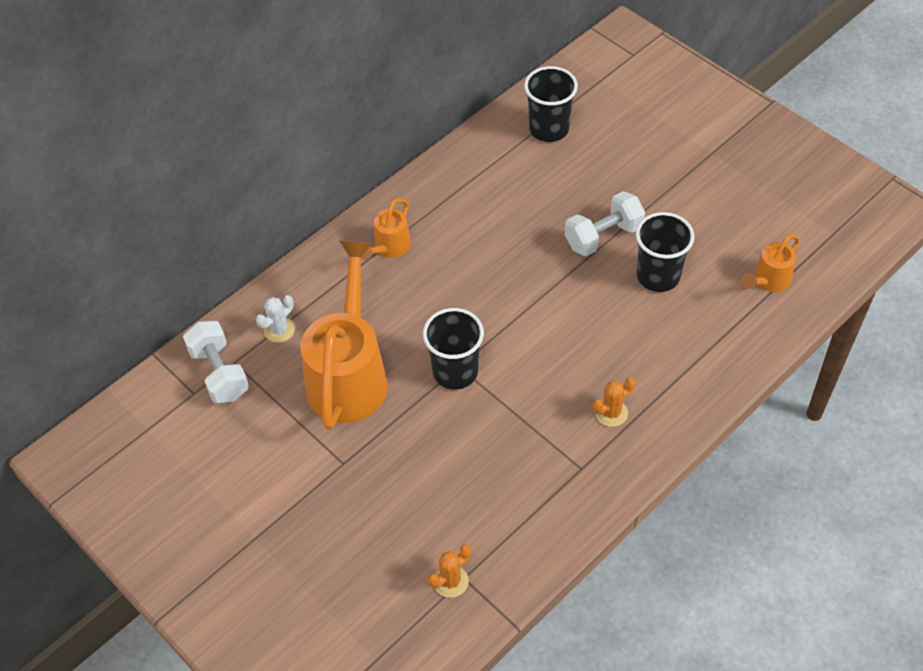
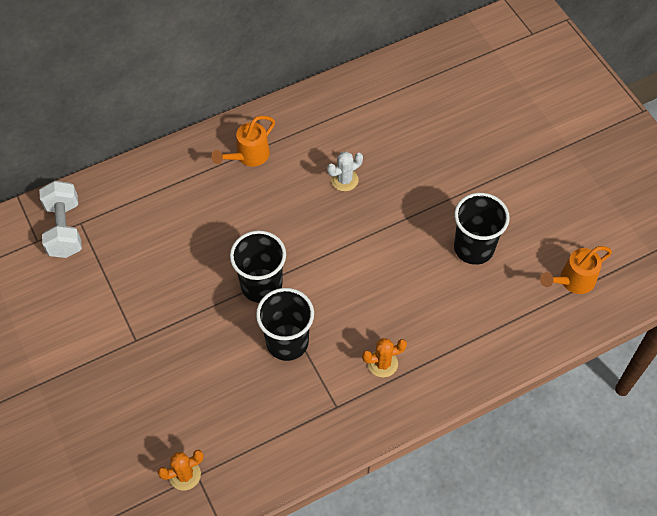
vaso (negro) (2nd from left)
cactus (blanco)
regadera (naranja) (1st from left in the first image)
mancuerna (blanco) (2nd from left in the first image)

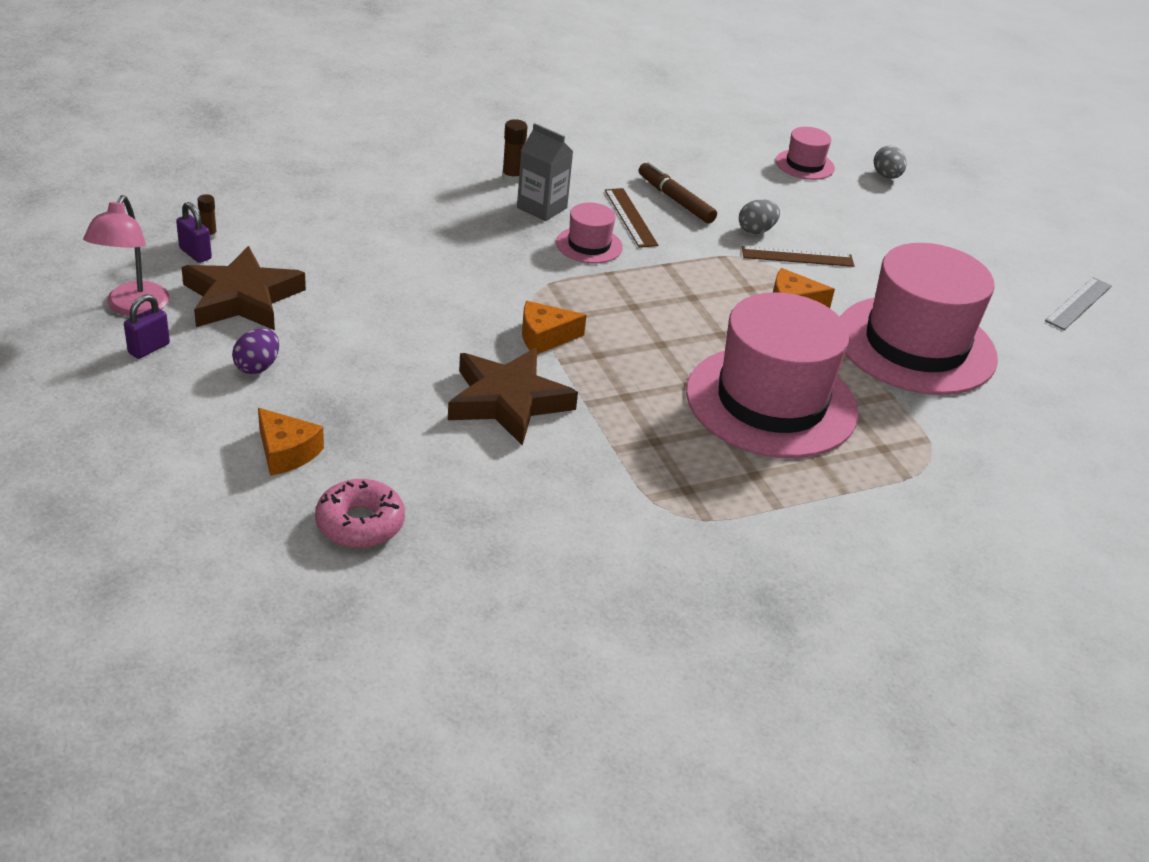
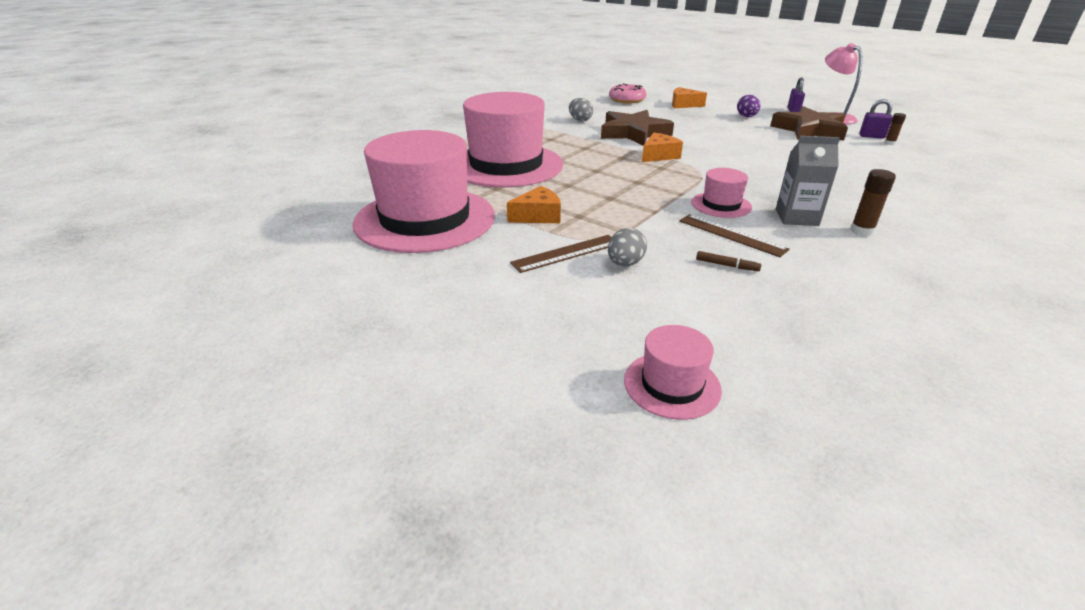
huevo (gris) (1st from left)
rotulador (marrón)
regla (gris)

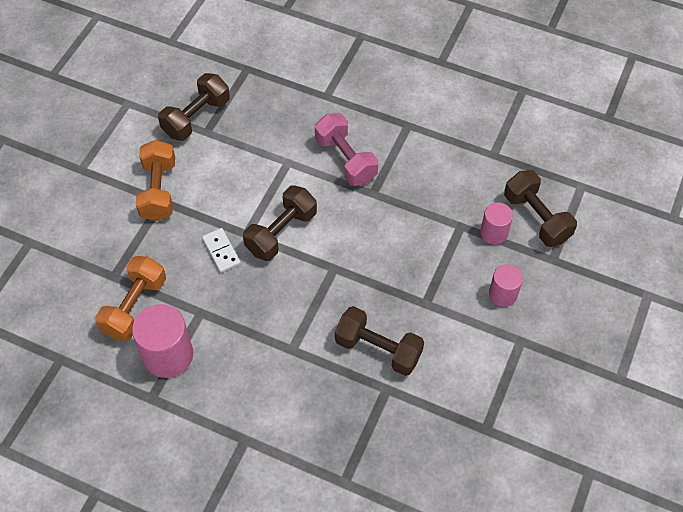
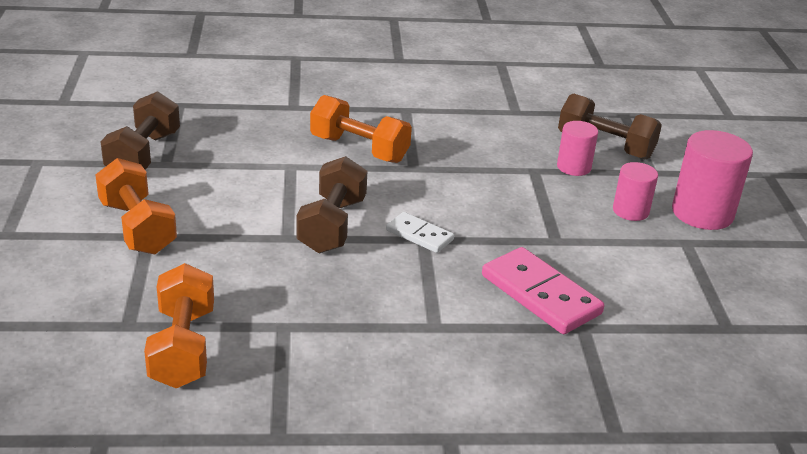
mancuerna (naranja) (3rd from left)
ficha de dominó (blanco)
ficha de dominó (rosa)
cilindro (rosa) (3rd from left)

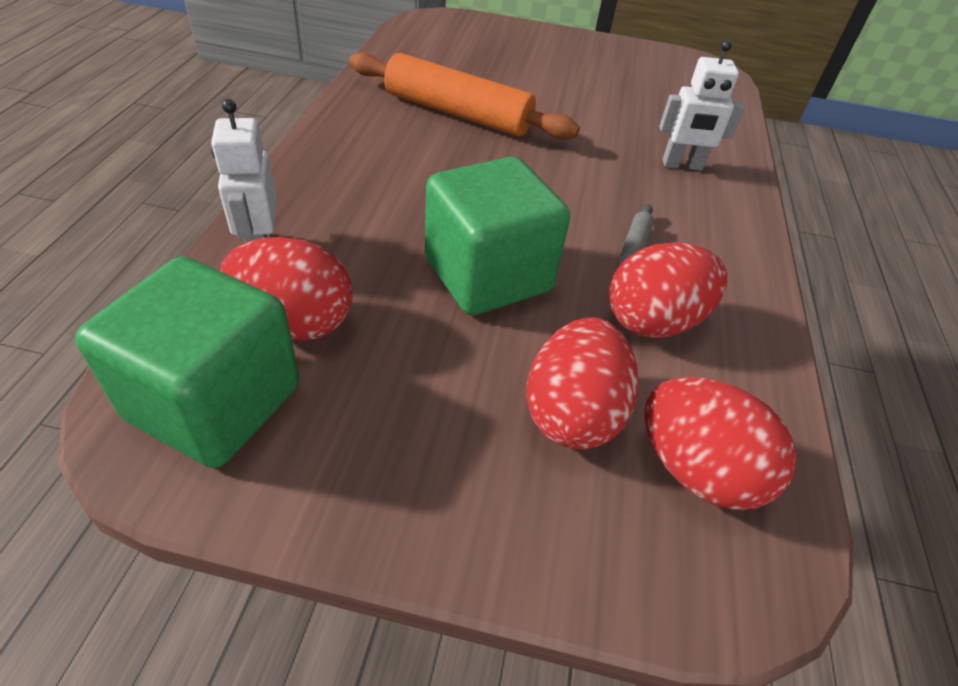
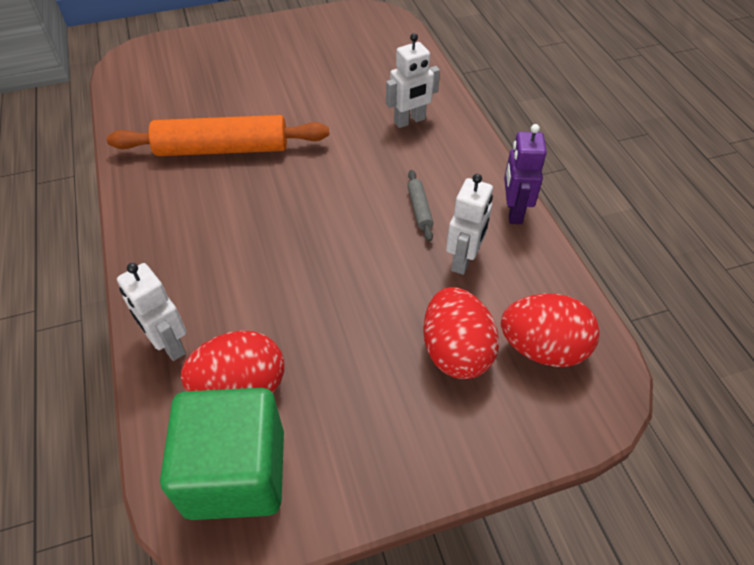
robot (blanco) (3rd from left)
robot (morado)
cubo (verde) (2nd from left in the first image)

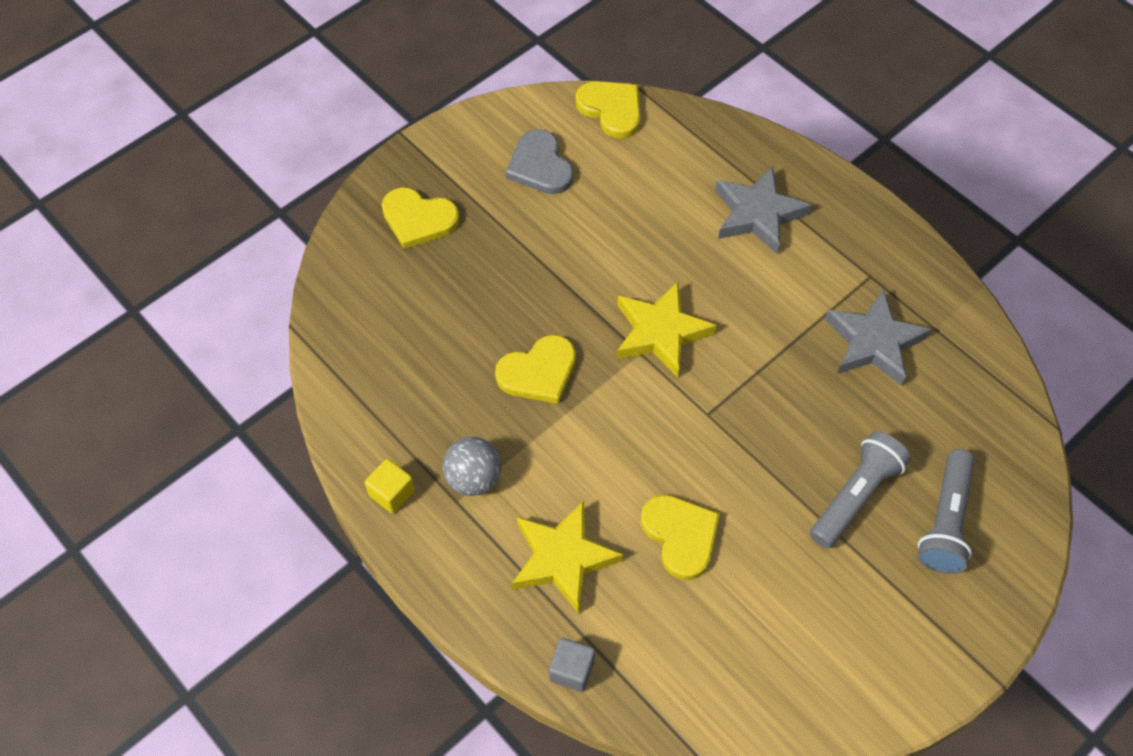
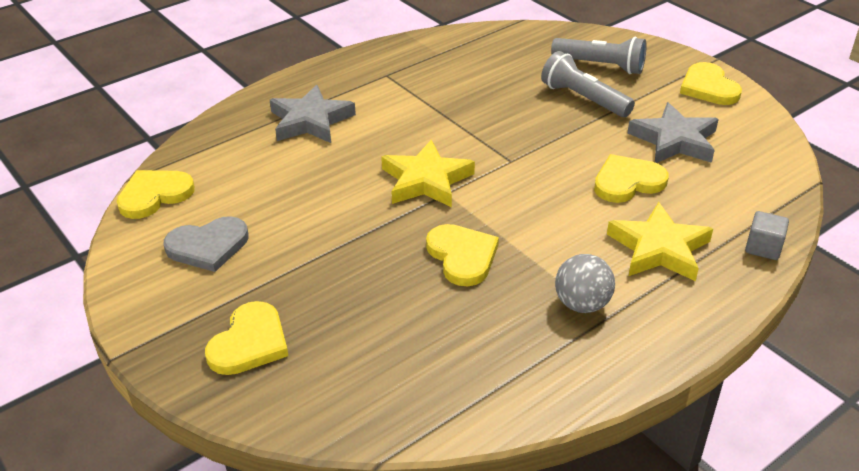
estrella (gris) (2nd from left)
corazón (amarillo) (5th from left)
cubo (amarillo)

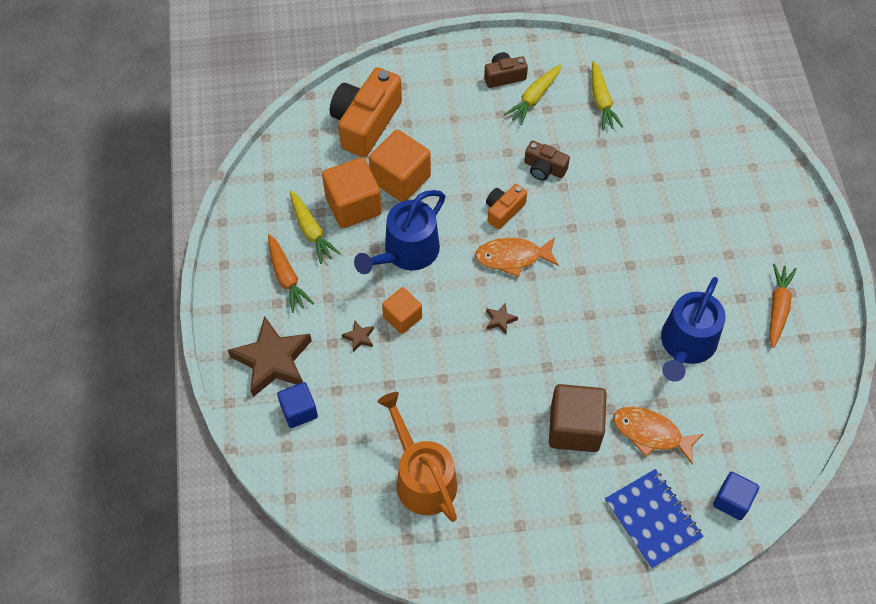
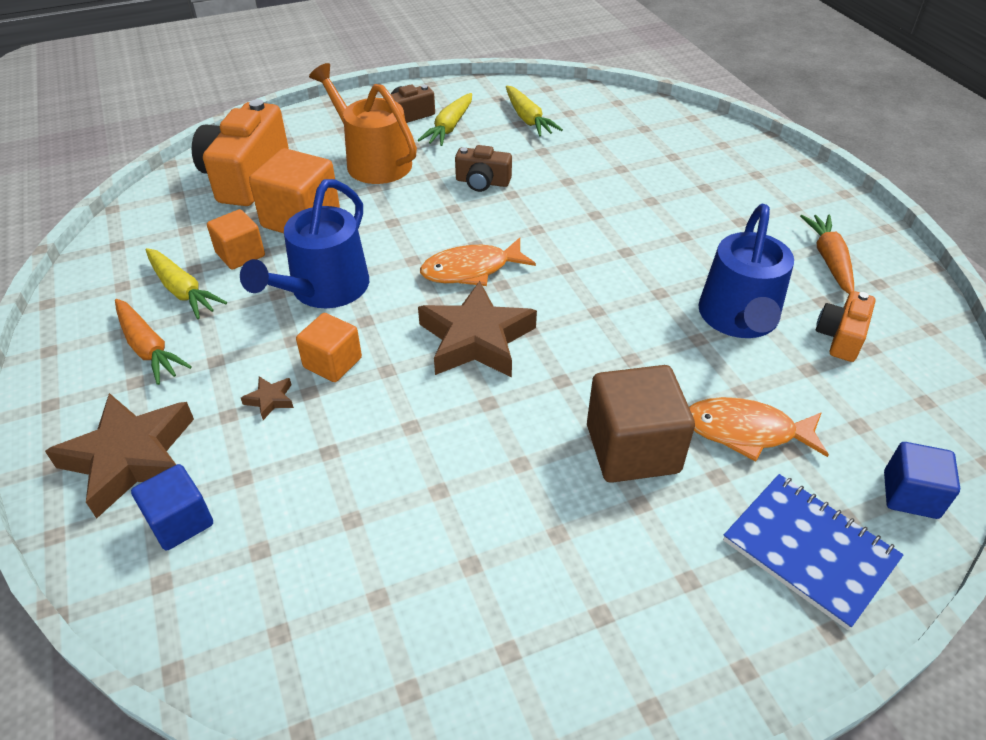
cubo (naranja) (1st from left)
regadera (naranja)
estrella (marrón) (3rd from left)
cámara (naranja) (2nd from left)

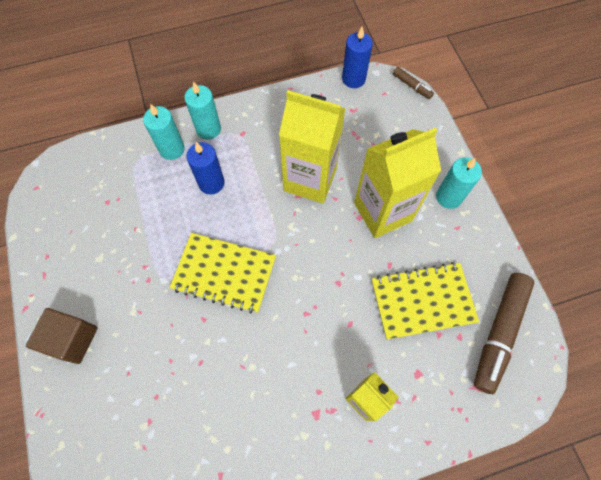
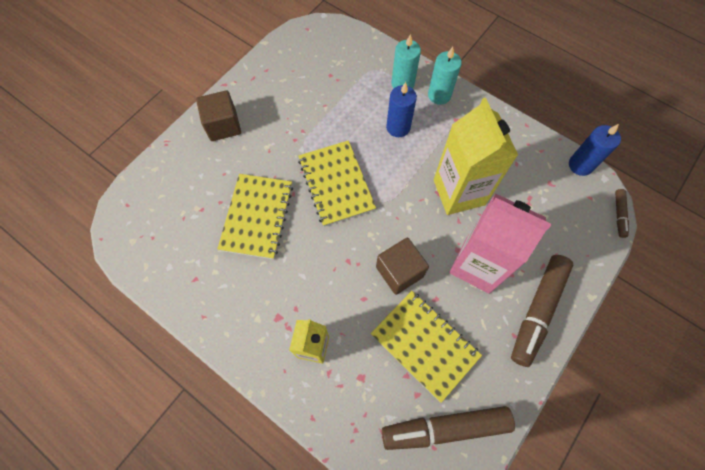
cuaderno (amarillo) (1st from left)
cubo (marrón) (2nd from left)
cartón de leche (rosa)
rotulador (marrón) (2nd from left)

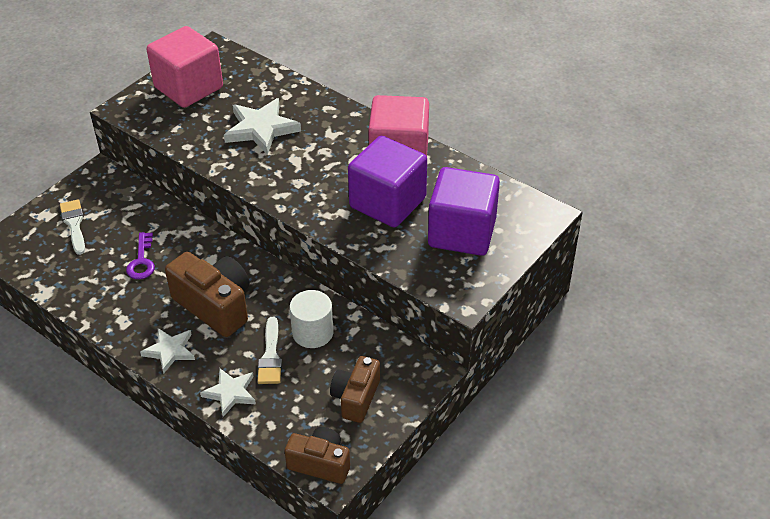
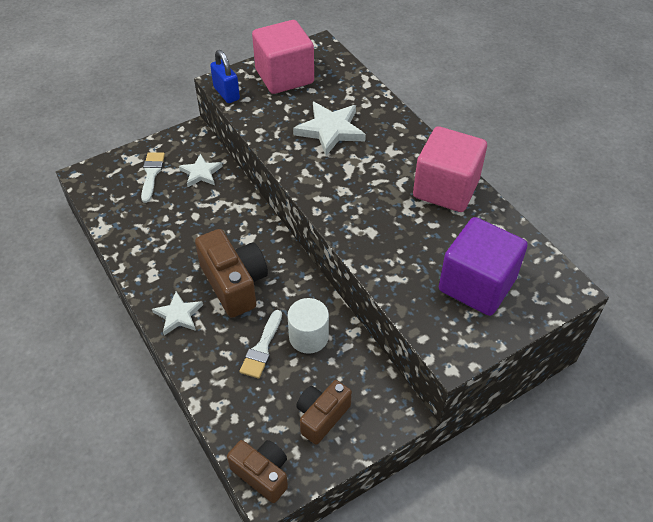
estrella (blanco) (2nd from left)
candado (azul)
llave (morado)
cubo (morado) (1st from left in the first image)

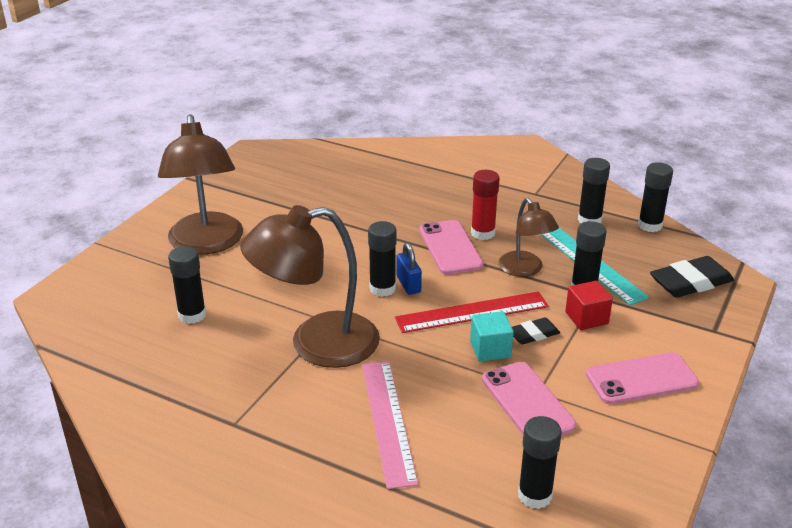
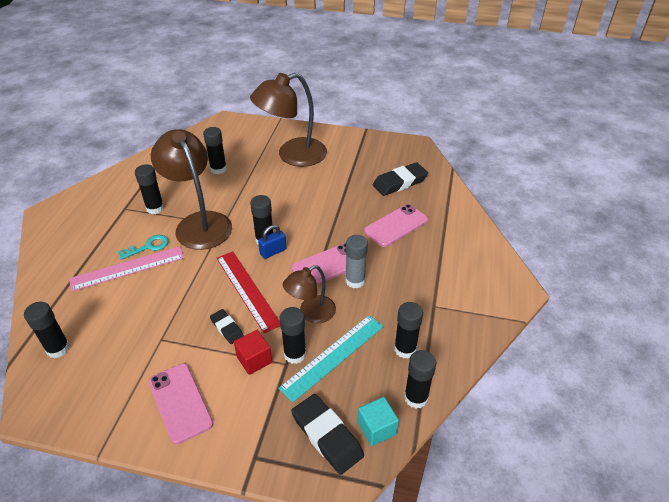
llave (turquesa)
barra de pegamento (negro) (2nd from left)
barra de pegamento (gris)
cubo (turquesa)
móvil (rosa) (3rd from left)
goma de borrar (negro) (3rd from left)

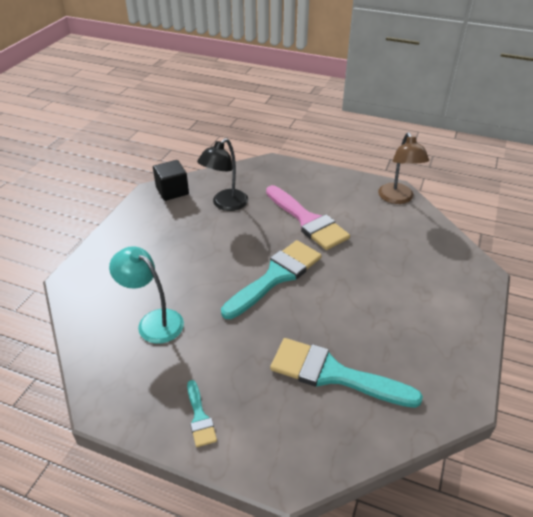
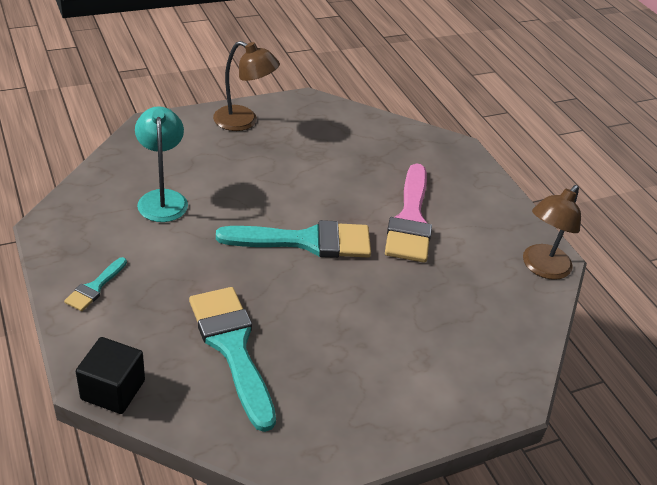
cubo (negro)
lámpara (marrón) (1st from left)
lámpara (negro)

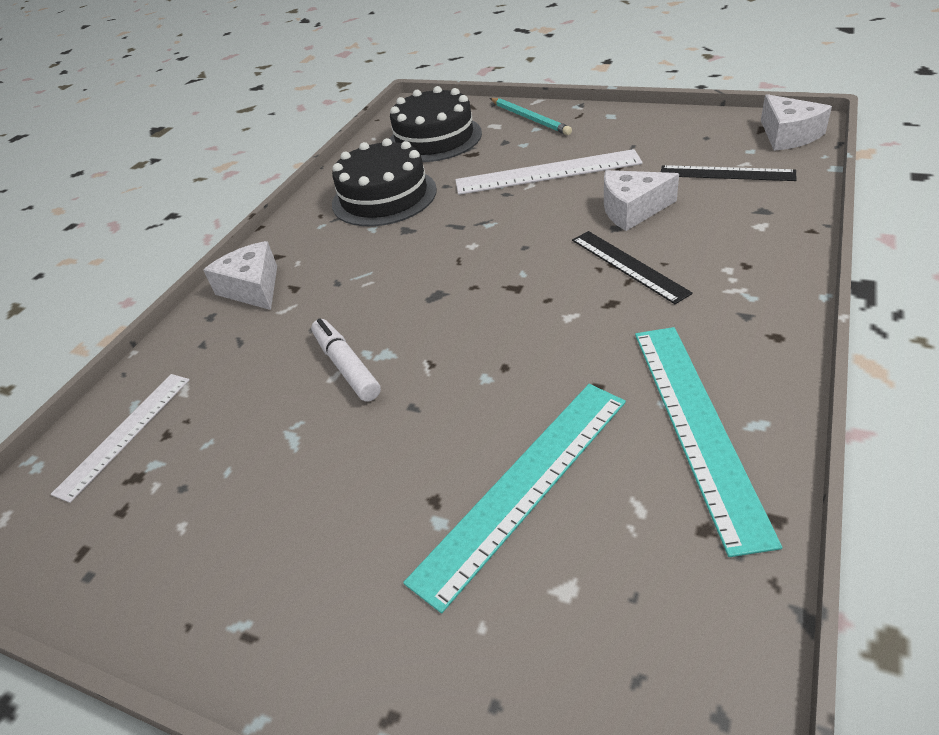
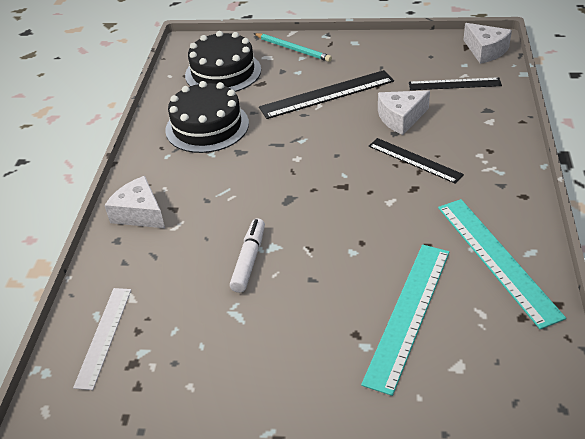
rotulador (blanco)
regla (negro) (1st from left)

